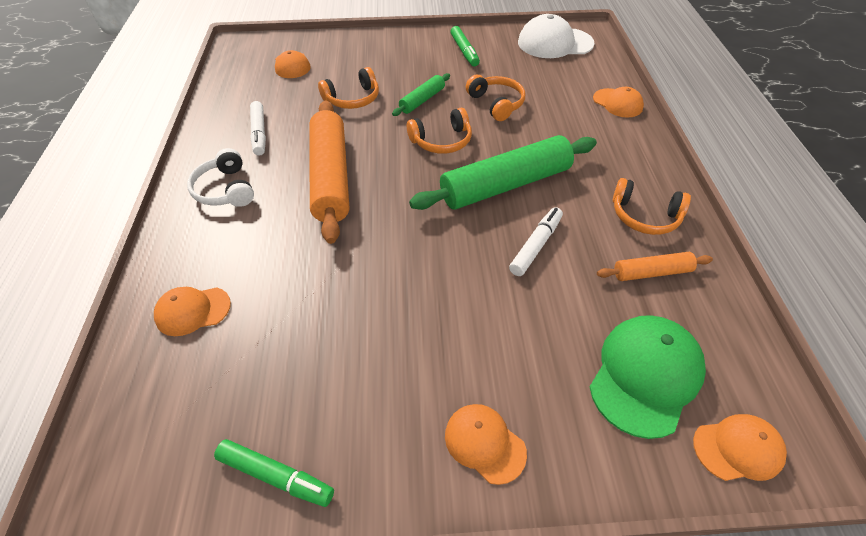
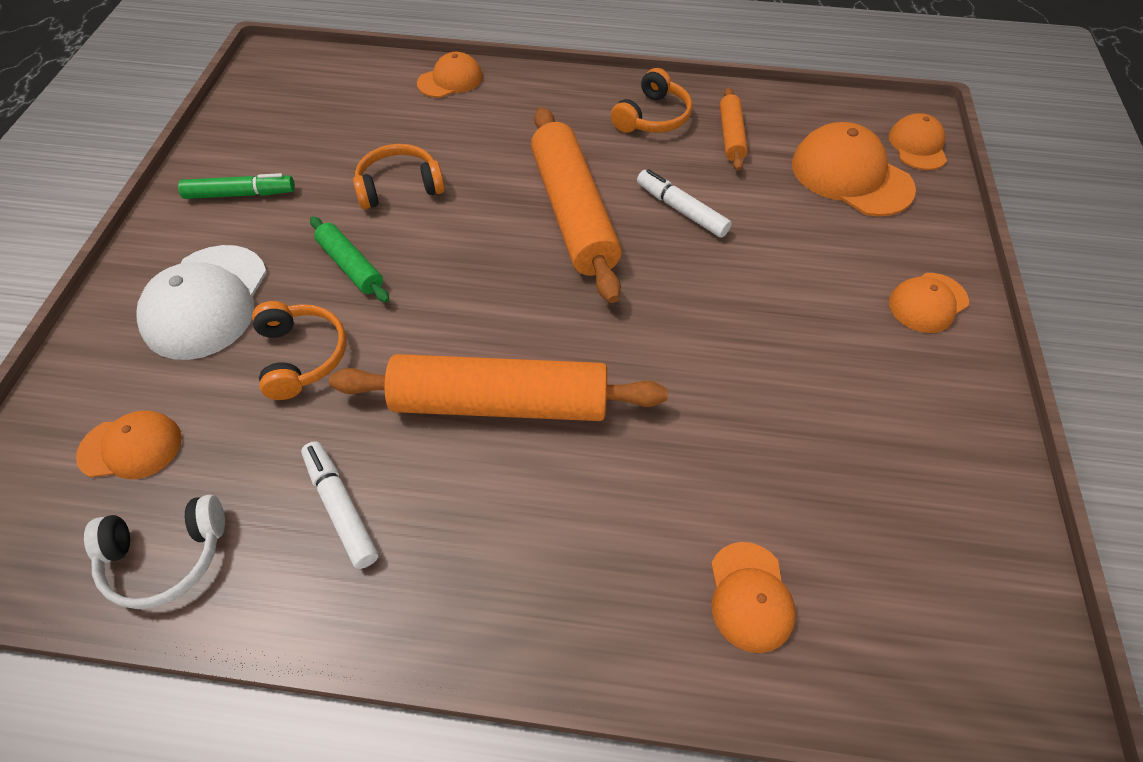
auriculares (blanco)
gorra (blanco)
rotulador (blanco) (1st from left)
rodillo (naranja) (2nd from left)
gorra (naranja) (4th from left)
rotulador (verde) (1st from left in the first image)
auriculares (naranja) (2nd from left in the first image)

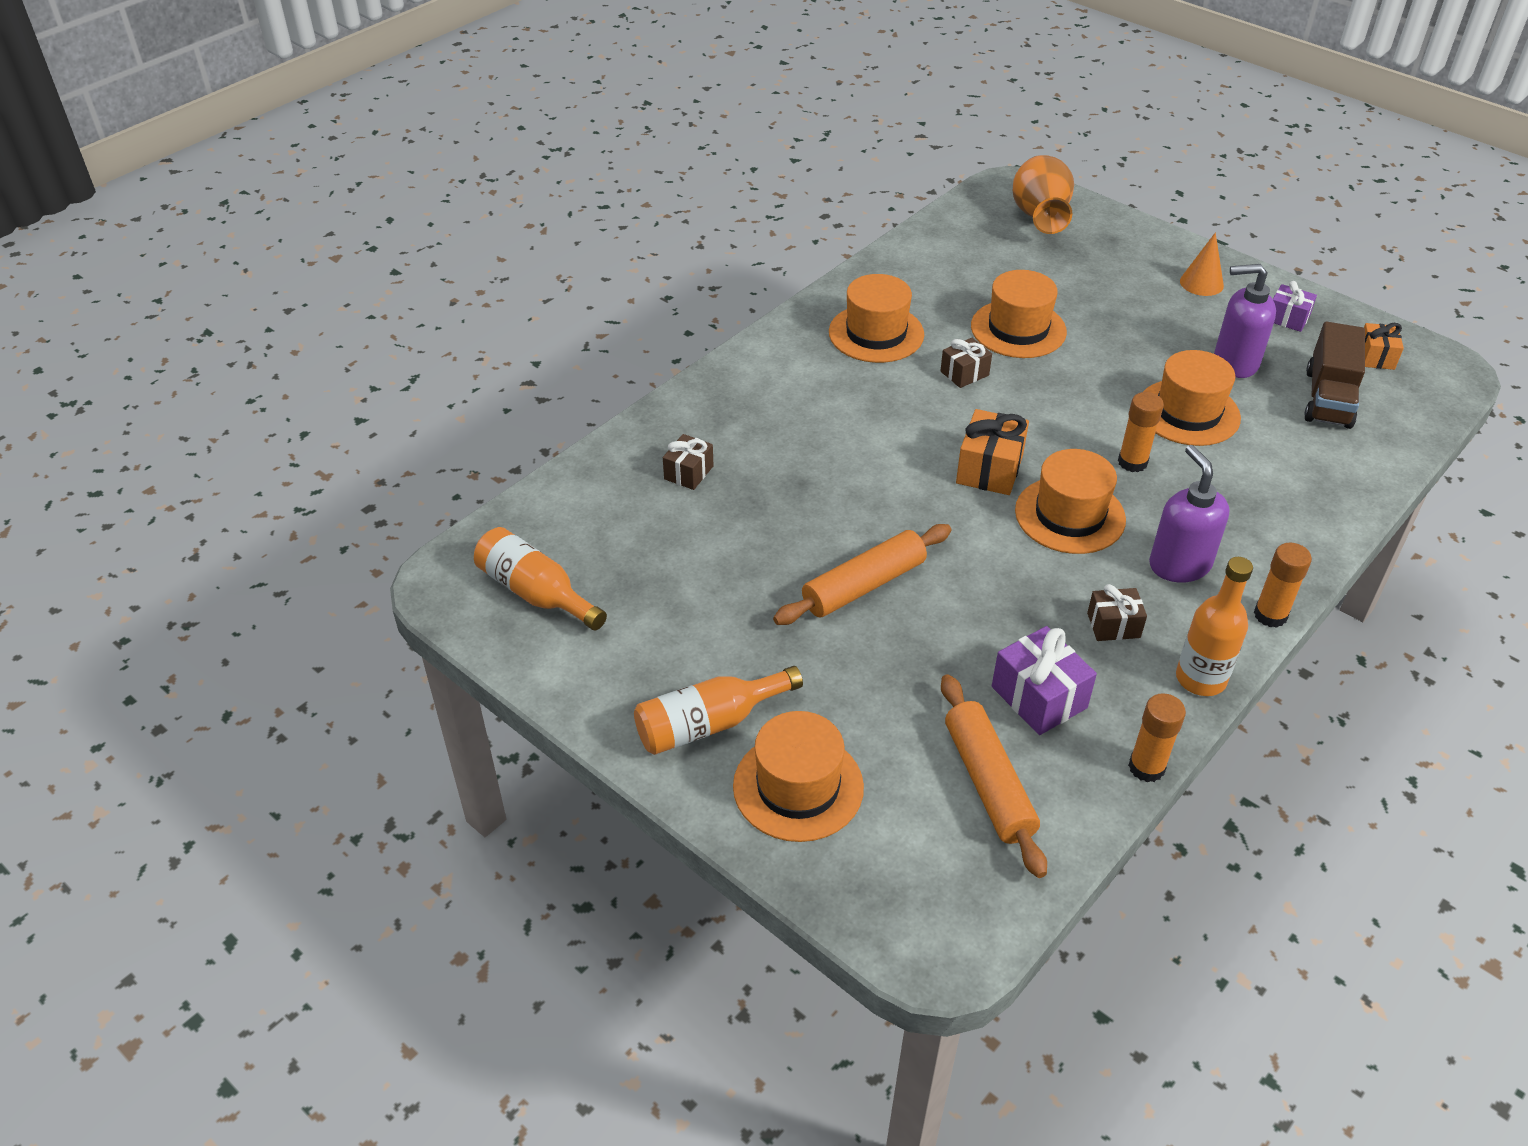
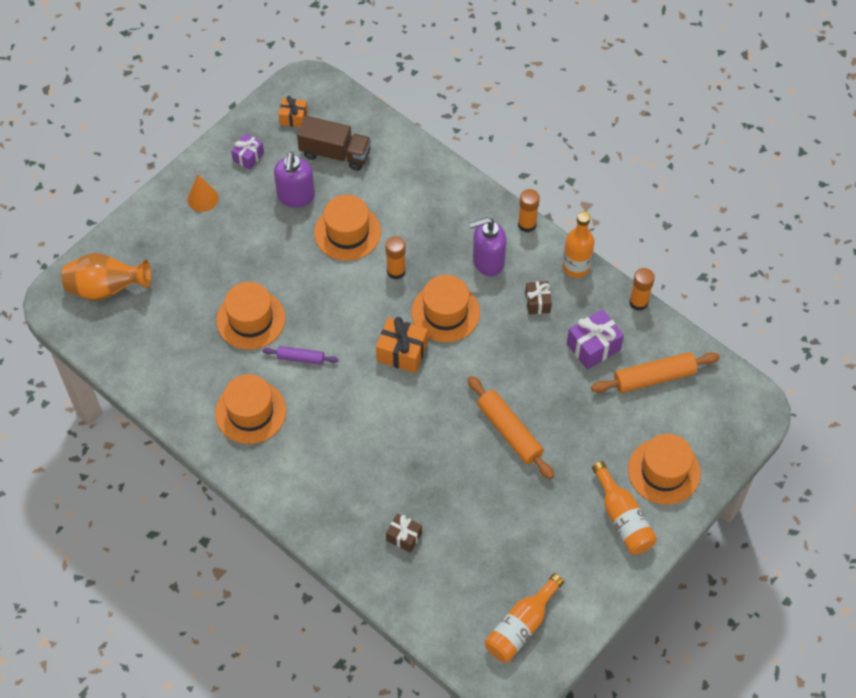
rodillo (morado)

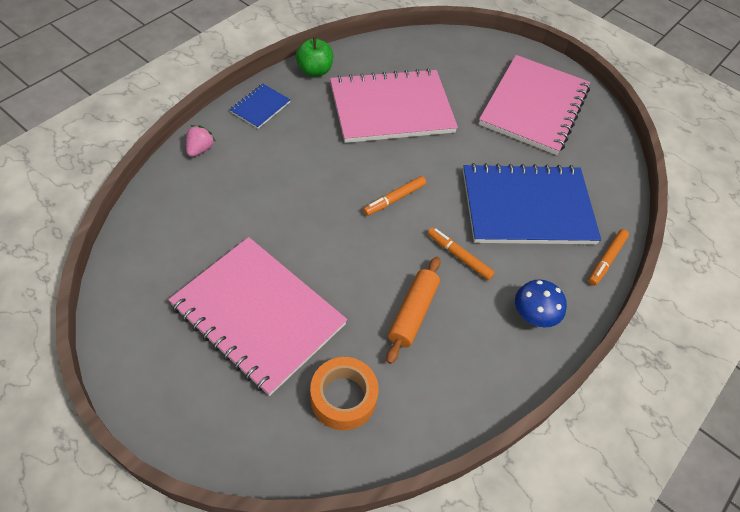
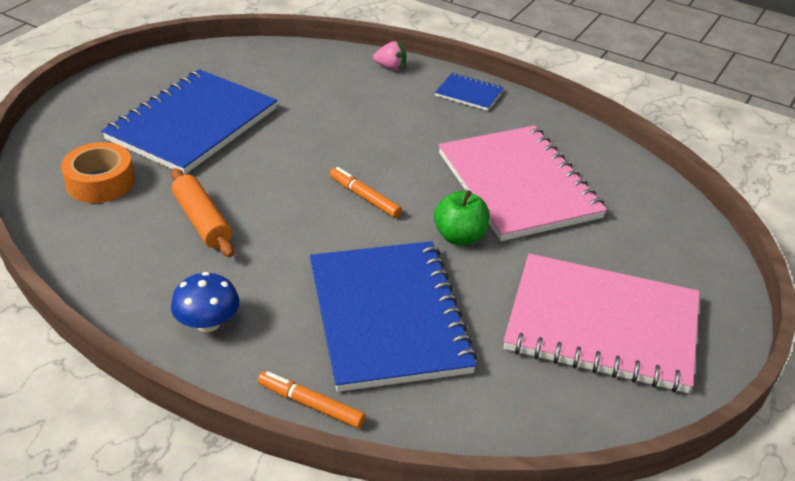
cuaderno (azul) (1st from left)
rodillo (naranja)
manzana (verde)
rotulador (naranja) (2nd from left in the first image)

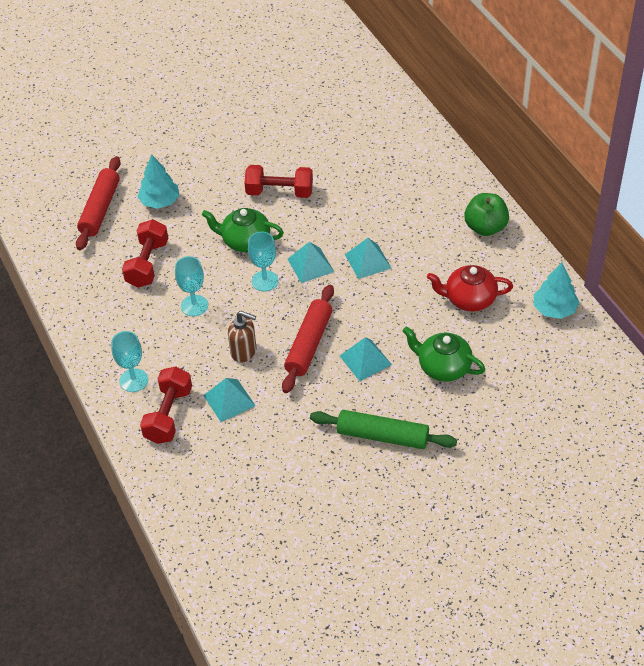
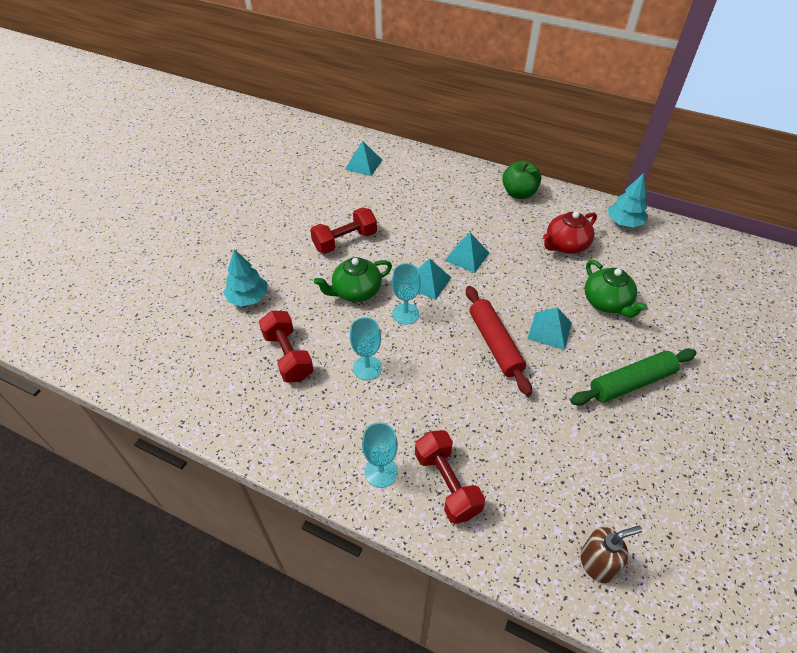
pirámide (turquesa) (1st from left)
dispensador de jabón (marrón)
tetera (verde) (2nd from left)
rodillo (rojo) (1st from left in the first image)

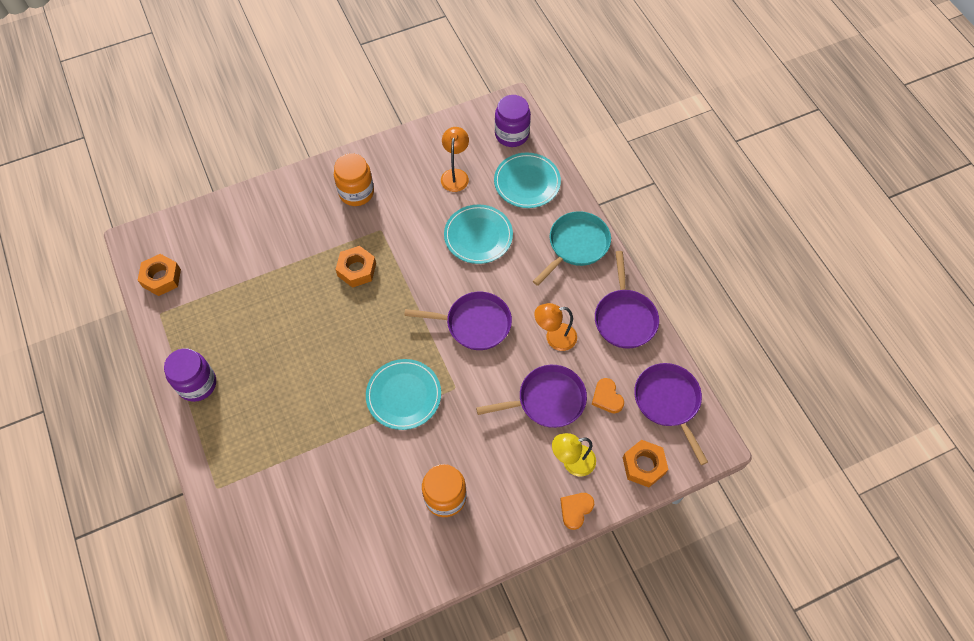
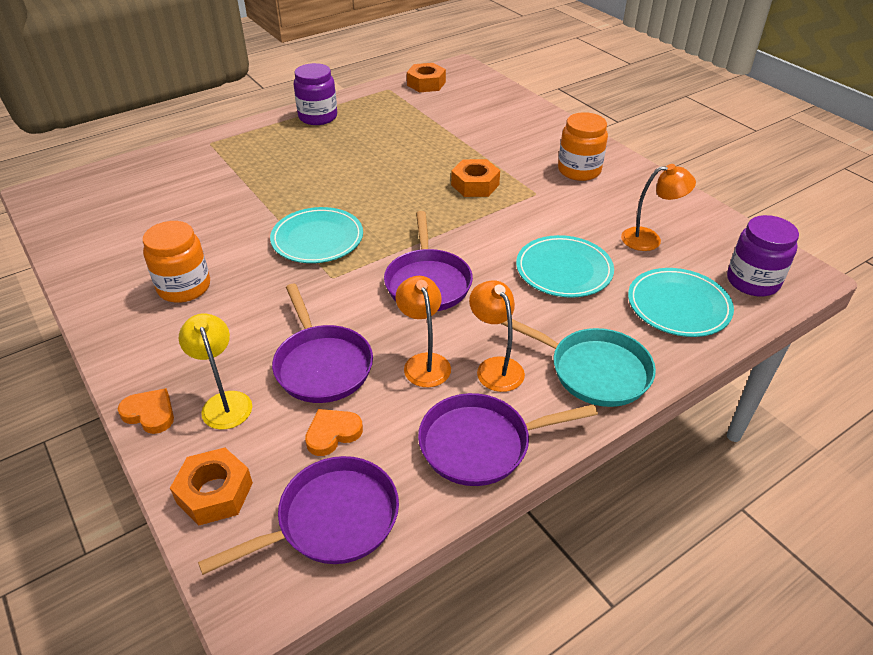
lámpara (naranja) (2nd from left)

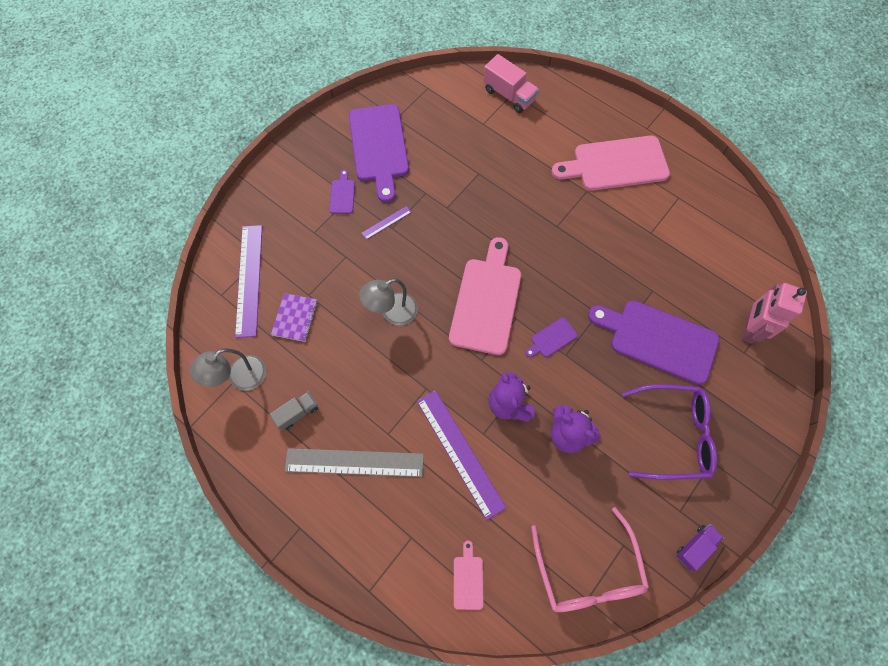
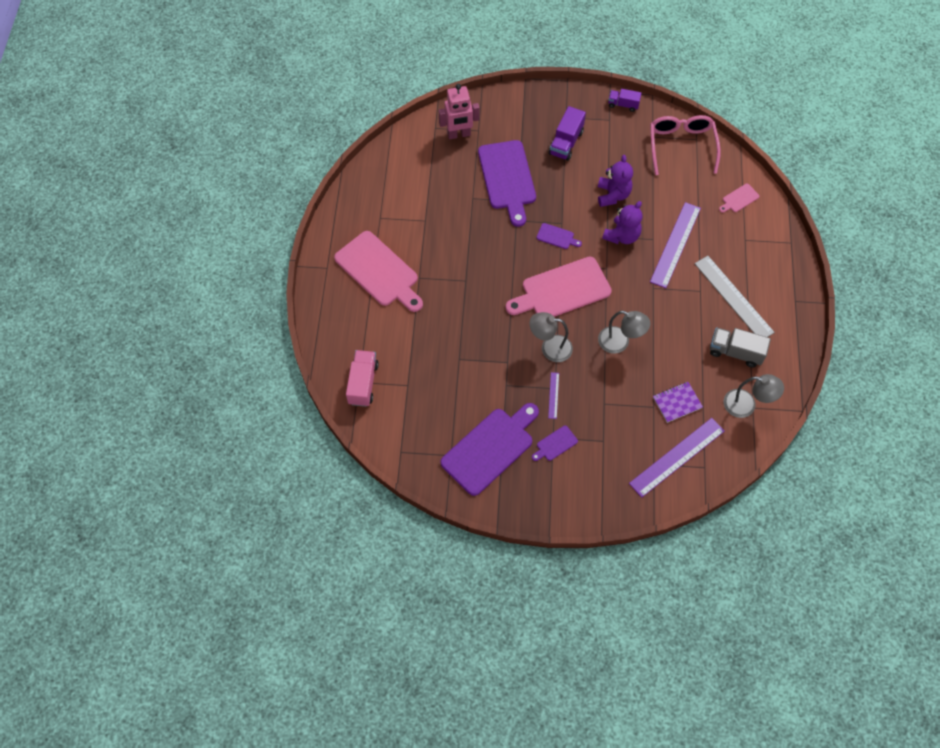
lámpara (gris) (1st from left)
regla (morado) (1st from left)
camión (morado) (1st from left)
gafas (rosa)
camión (gris)

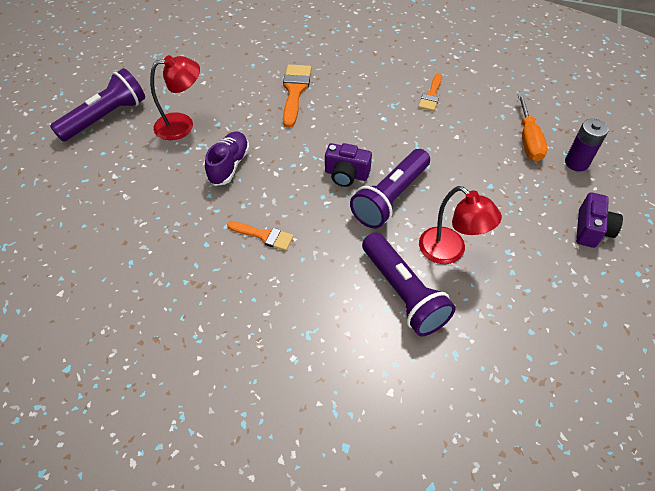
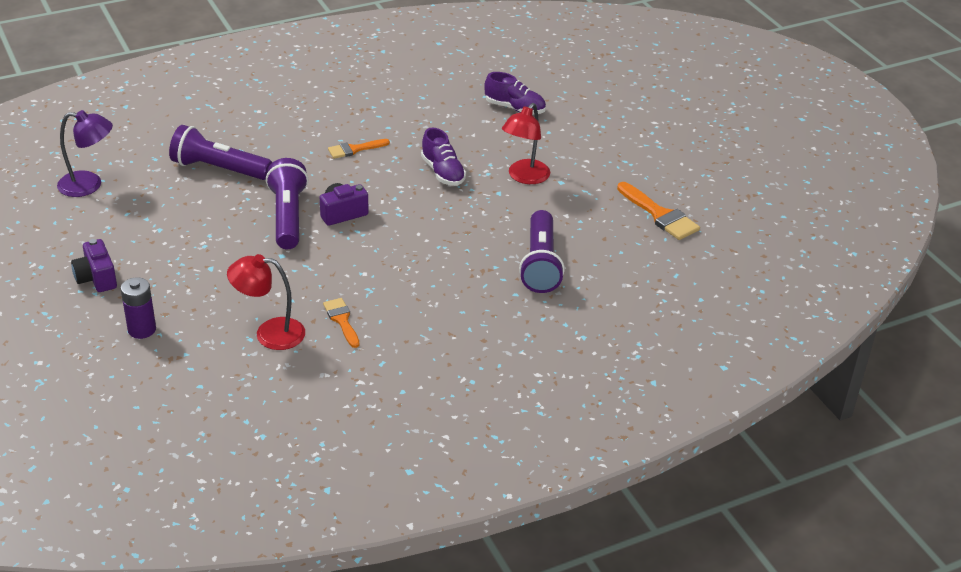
lámpara (morado)
lámpara (rojo) (1st from left)
zapato (morado) (2nd from left)
lámpara de mano (morado) (3rd from left)
pincel (naranja) (3rd from left)
destornillador (naranja)

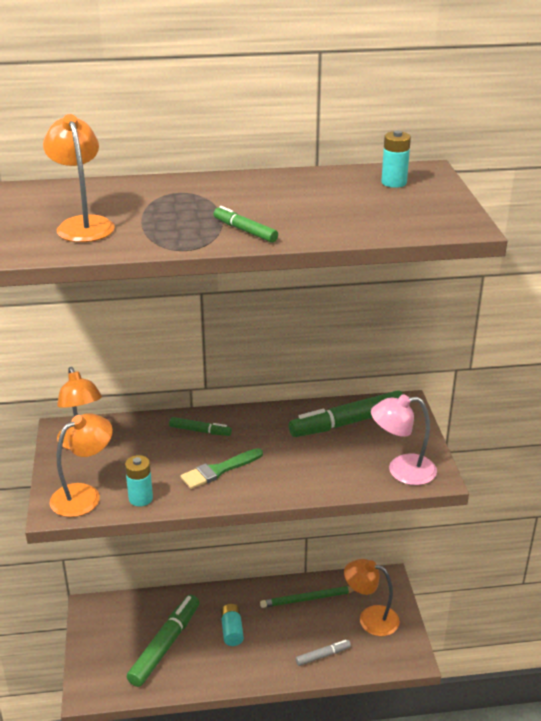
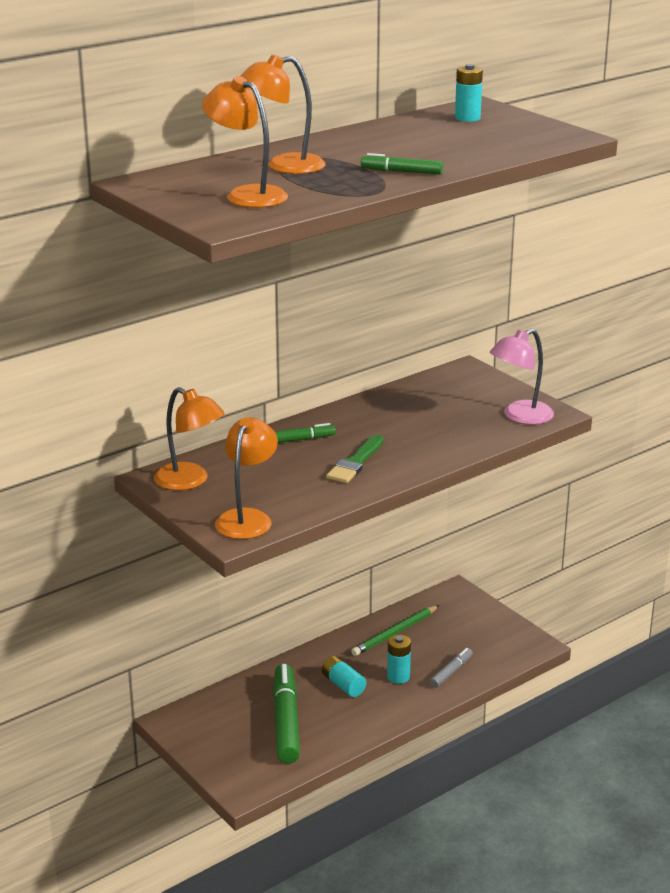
lámpara (naranja) (4th from left)
pila (turquesa) (2nd from left)
rotulador (verde) (4th from left in the first image)

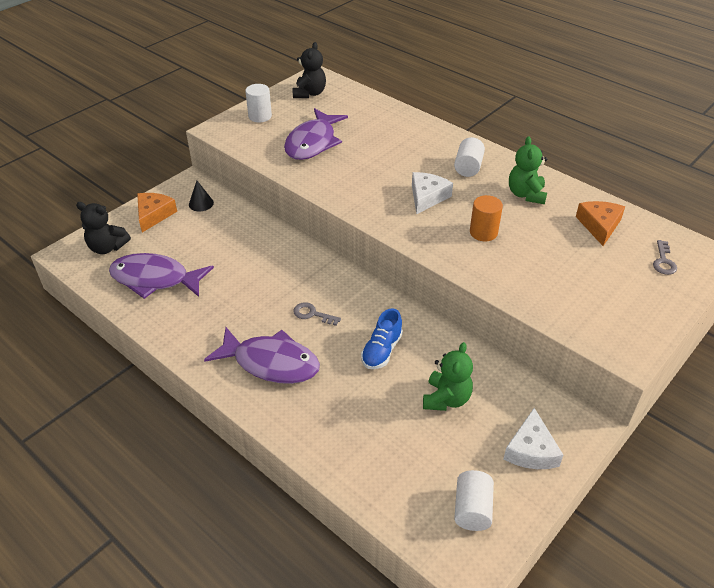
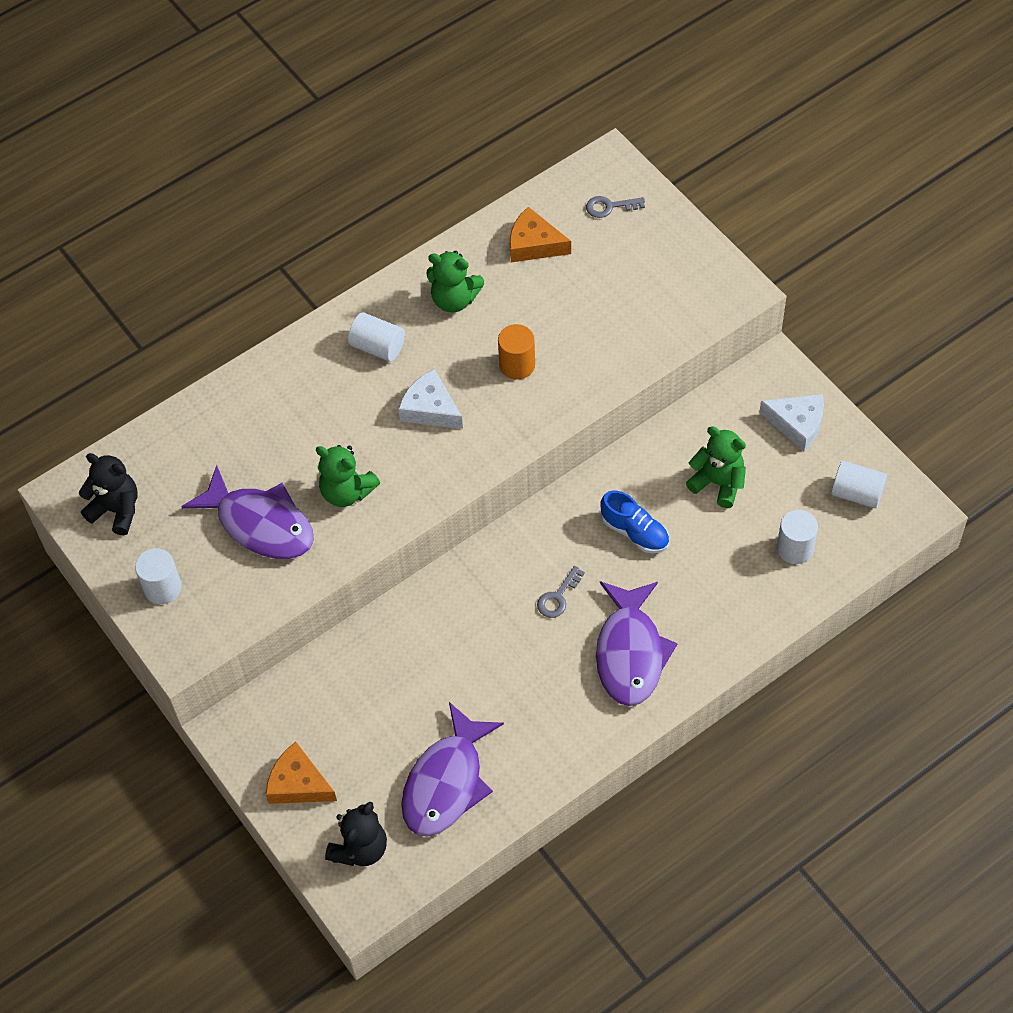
osito (verde) (1st from left)
llave (gris) (2nd from left)
pez (morado) (3rd from left)
cilindro (blanco) (3rd from left)
cono (negro)

